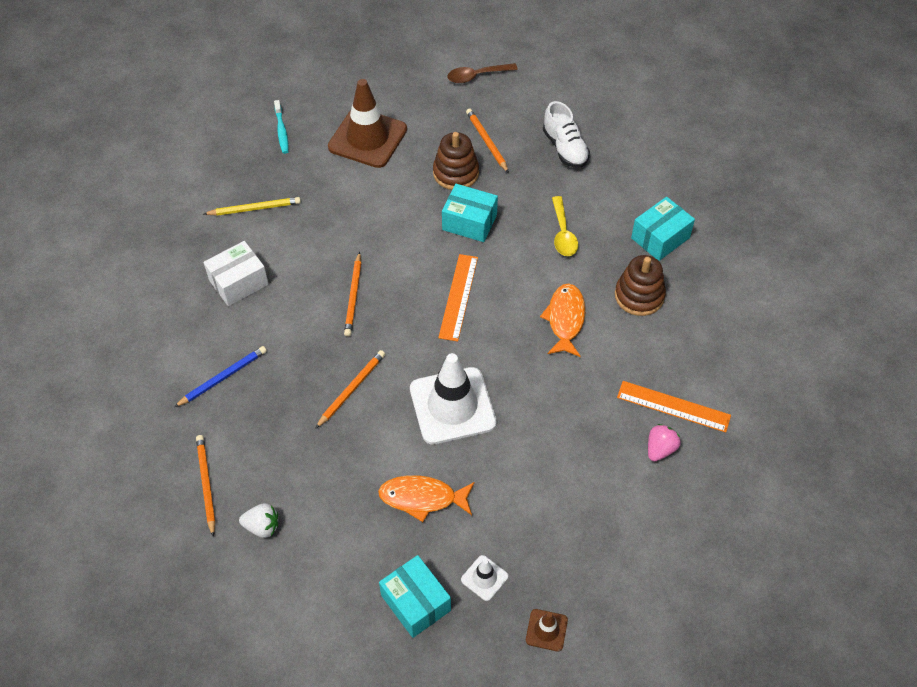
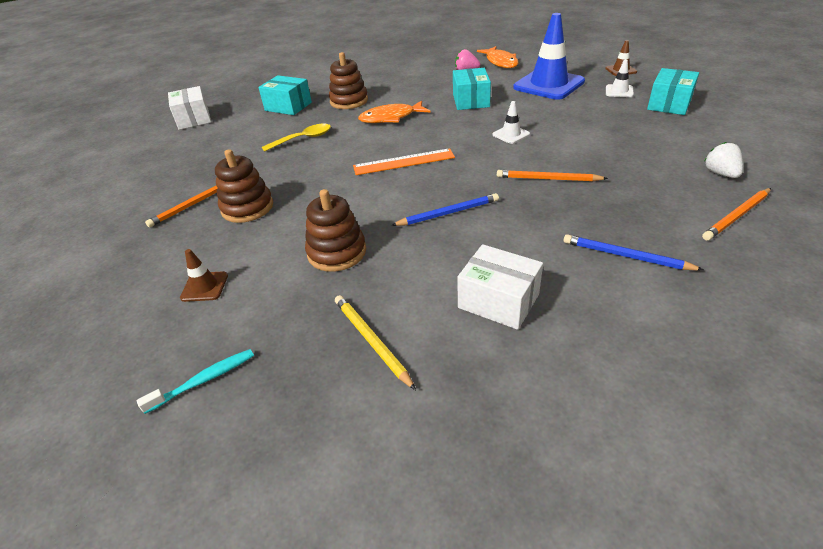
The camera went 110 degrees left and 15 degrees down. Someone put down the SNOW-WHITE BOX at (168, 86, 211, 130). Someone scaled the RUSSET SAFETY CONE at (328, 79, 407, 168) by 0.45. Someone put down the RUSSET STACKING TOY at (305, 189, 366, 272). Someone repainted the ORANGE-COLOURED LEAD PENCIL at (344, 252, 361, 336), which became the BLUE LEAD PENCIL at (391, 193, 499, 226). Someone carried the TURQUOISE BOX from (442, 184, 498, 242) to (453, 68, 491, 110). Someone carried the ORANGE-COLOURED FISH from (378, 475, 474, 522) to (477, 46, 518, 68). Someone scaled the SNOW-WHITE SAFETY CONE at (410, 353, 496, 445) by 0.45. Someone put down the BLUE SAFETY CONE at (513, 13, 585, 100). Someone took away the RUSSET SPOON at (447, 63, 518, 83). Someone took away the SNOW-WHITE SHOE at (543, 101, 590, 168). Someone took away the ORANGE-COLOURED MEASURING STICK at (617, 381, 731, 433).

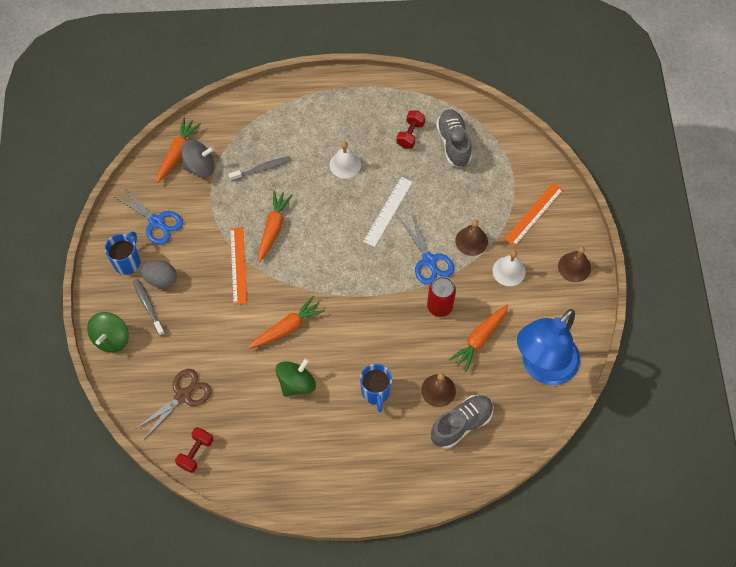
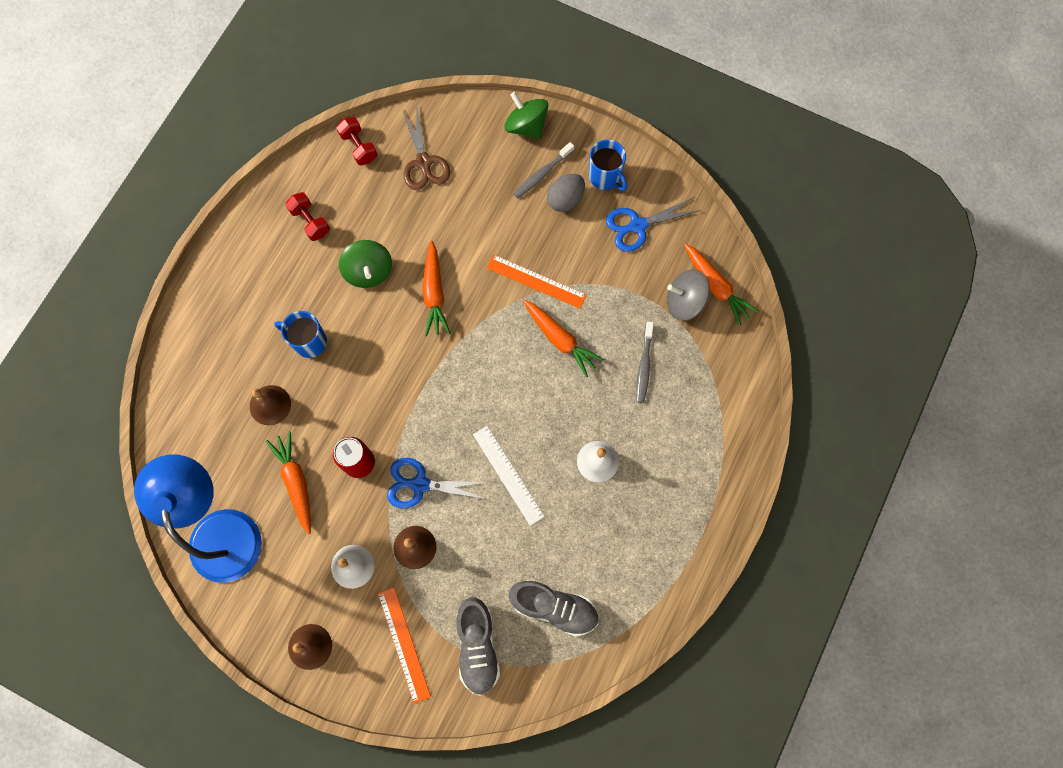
The camera went 120 degrees right and 10 degrees up. Someone carried the SCARLET HAND WEIGHT from (396, 111, 425, 149) to (285, 192, 330, 241). Someone carried the ASH-GREY SHOE from (431, 395, 494, 448) to (457, 597, 500, 696). Someone rotated the ASH-GREY TOOTH BRUSH at (133, 279, 165, 336) by 135 degrees clockwise. Someone rotated the ASH-GREY TOY TOP at (181, 140, 214, 177) by 75 degrees clockwise.

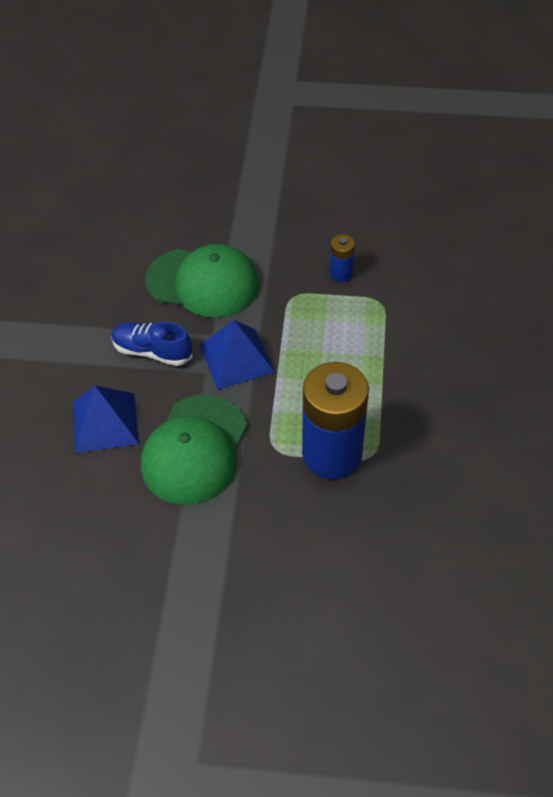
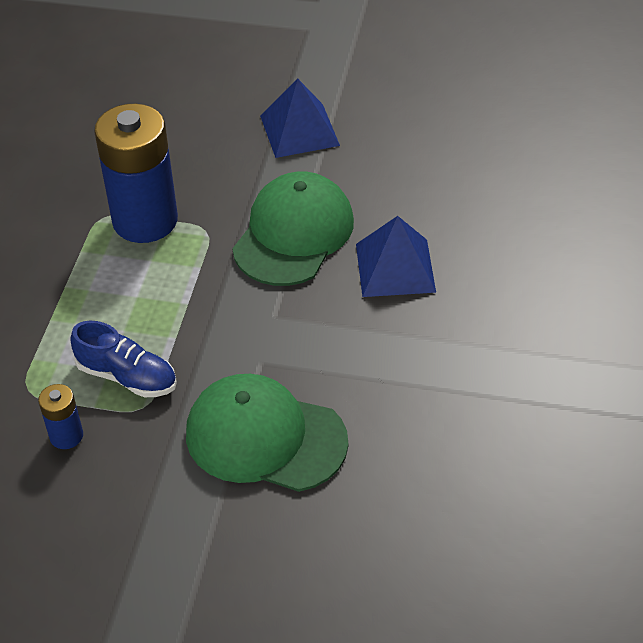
The camera went 175 degrees left and 5 degrees down. Someone carried the BLUE SHOE from (111, 322, 193, 366) to (71, 321, 177, 397). Someone carried the BLUE PYRAMID from (199, 320, 275, 390) to (260, 79, 340, 158).

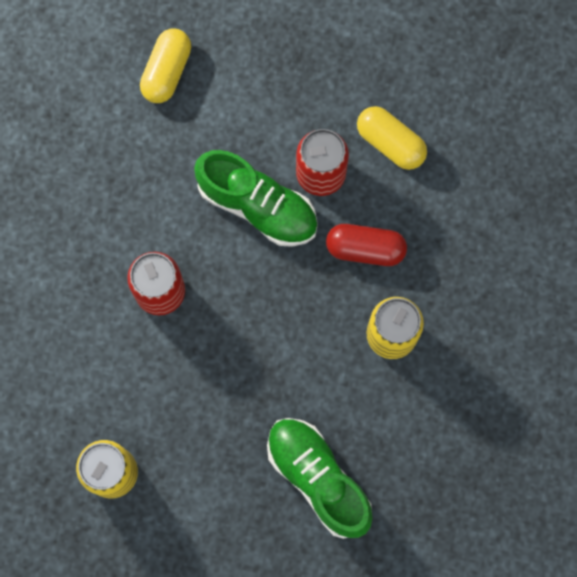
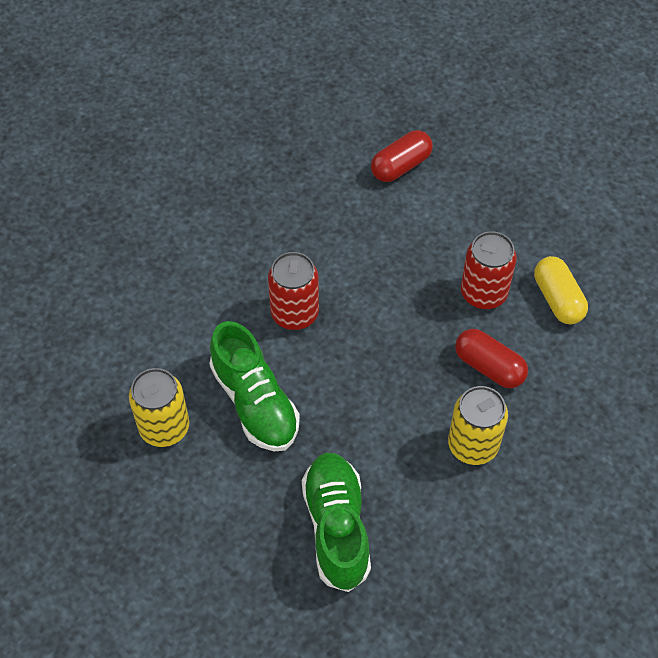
The camera went 30 degrees right and 20 degrees down. Someone carried the GREEN SHOE from (194, 150, 318, 247) to (210, 321, 300, 451). Someone repainted the BRIGHT YELLOW CAPSULE at (140, 28, 191, 103), which became the SCARLET CAPSULE at (371, 130, 433, 182).

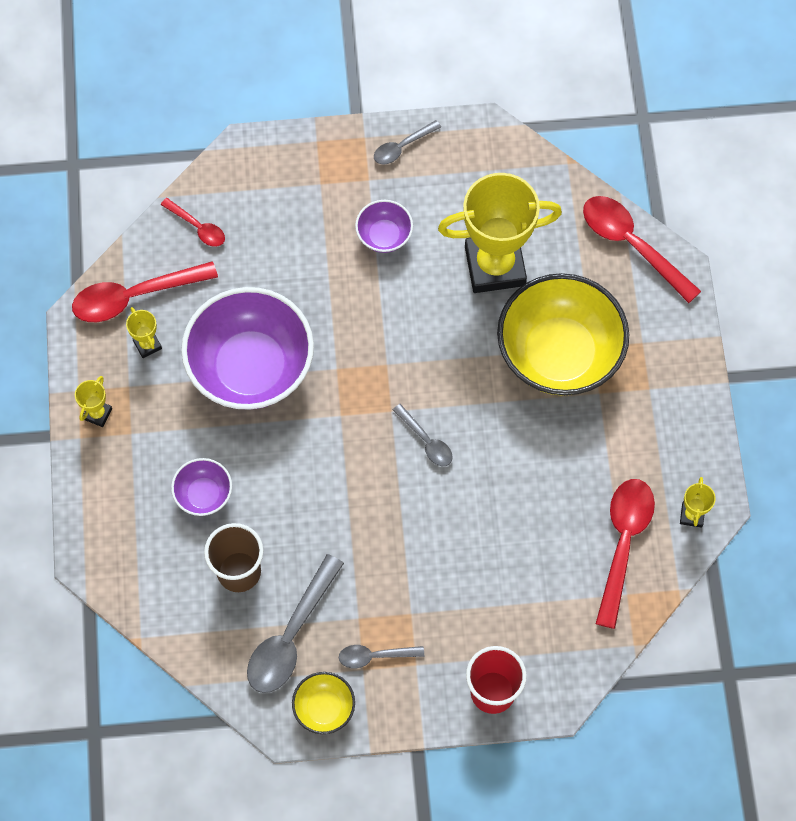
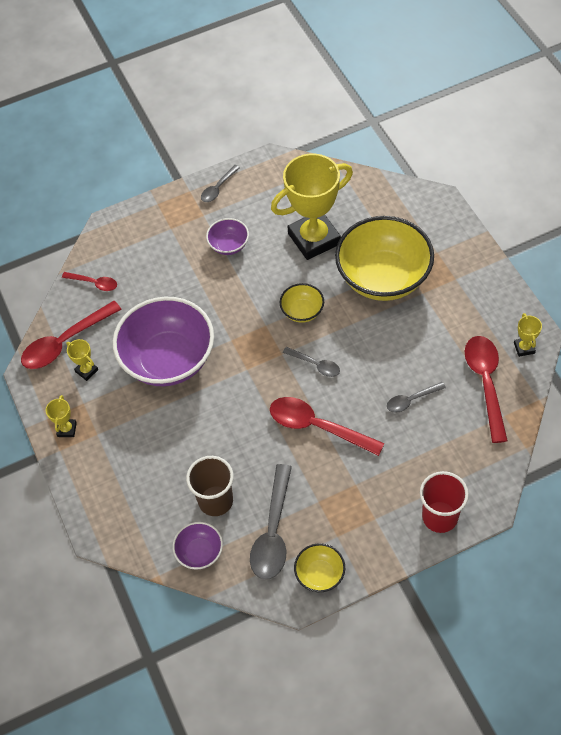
The camera went 15 degrees left and 10 degrees down. Someone carried the VIOLET DEEP DISH from (171, 458, 232, 516) to (173, 522, 223, 570). Someone carried the SCARLET SPOON from (583, 196, 701, 303) to (270, 397, 385, 456). Someone put down the BRIGHT YELLOW DEEP DISH at (280, 283, 324, 323). Someone carried the ASH-GREY SPOON from (339, 645, 424, 668) to (387, 382, 446, 413).

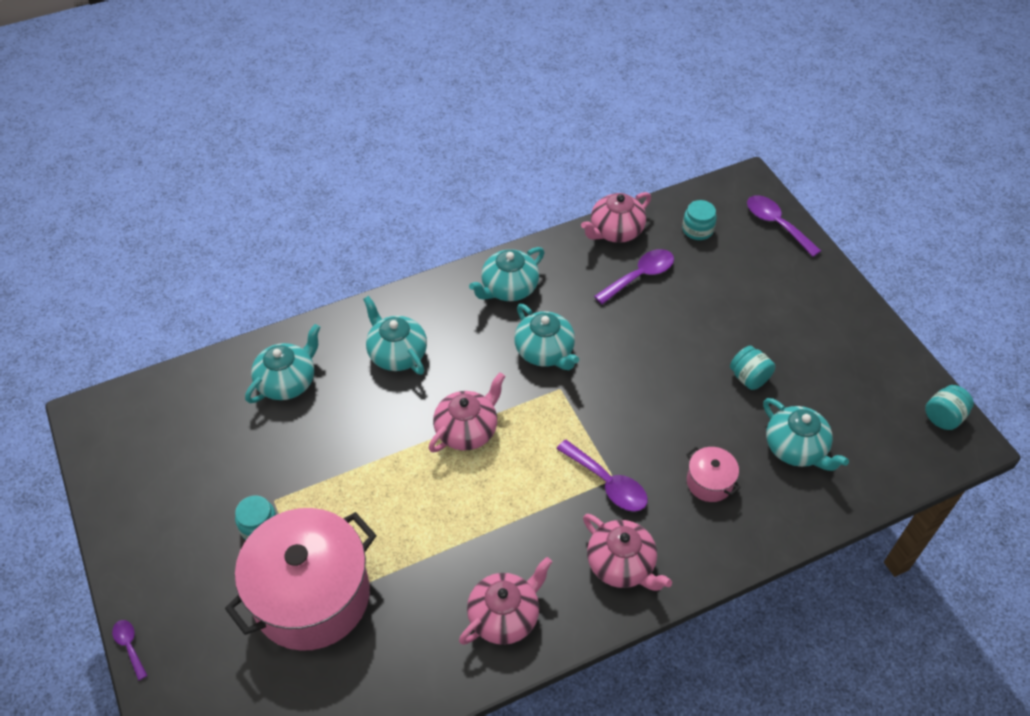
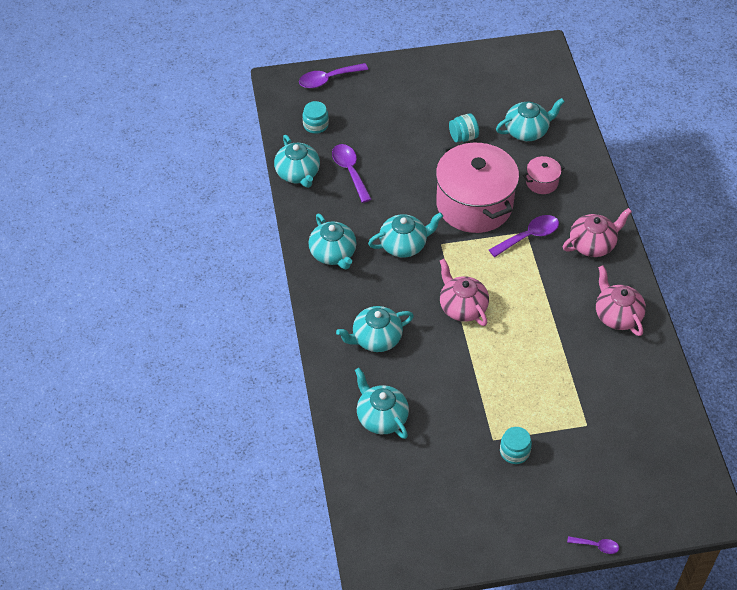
The camera went 75 degrees left and 0 degrees up. Someone repainted the ROSY CHINA TEAPOT at (581, 192, 651, 243), which became the TURQUOISE CHINA TEAPOT at (274, 135, 320, 188). Someone carried the ROSY STOCKPOT from (225, 508, 377, 651) to (436, 141, 519, 233). Someone rotated the VIOLET SPOON at (112, 620, 147, 681) by 150 degrees counterclockwise. Someone took away the TURQUOISE JAR at (925, 385, 974, 430).

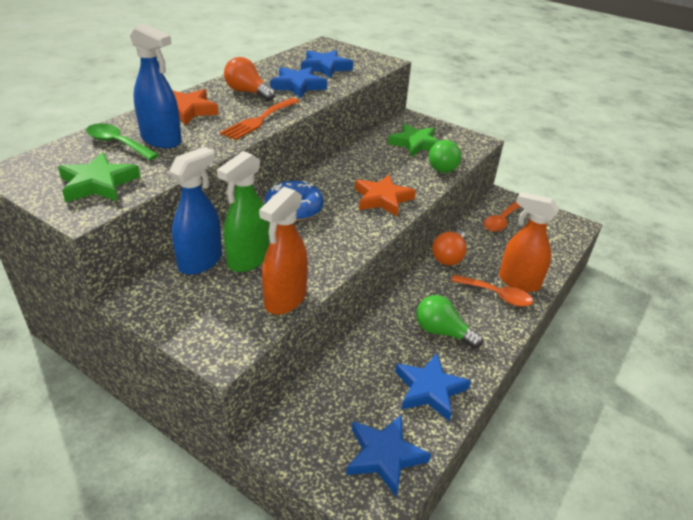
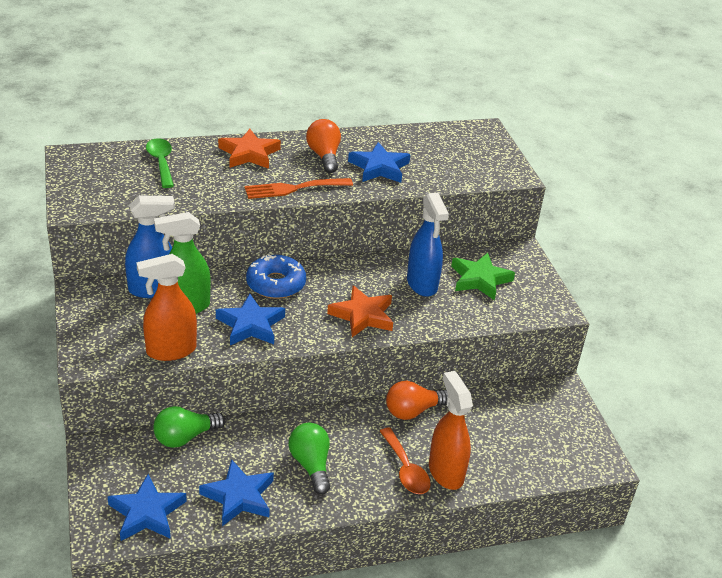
The camera went 40 degrees right and 0 degrees up. Someone carried the GREEN BULB from (429, 140, 462, 173) to (153, 406, 226, 448). Someone carried the BLUE STAR from (301, 50, 353, 78) to (216, 294, 285, 345). Someone carried the BLUE SPRAYER from (130, 24, 182, 148) to (407, 193, 449, 297). Someone took away the GREEN STAR at (58, 152, 140, 202). Someone took away the ORANGE-COLOURED SPOON at (483, 202, 521, 232).

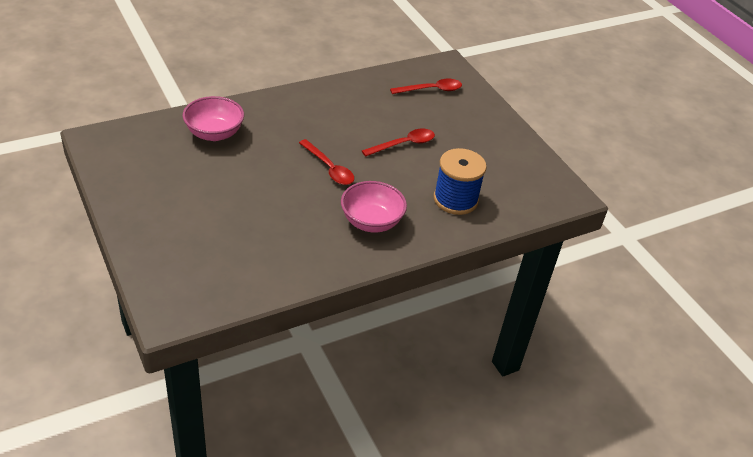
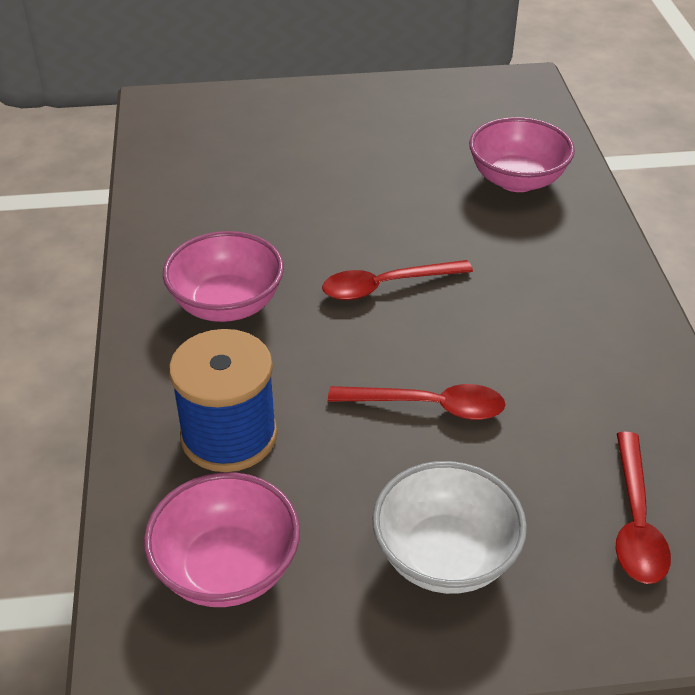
The camera went 115 degrees right and 0 degrees up. Someone put down the ROSY DEEP DISH at (144, 472, 300, 607). Someone rotated the SCARLET SPOON at (362, 129, 435, 157) by 75 degrees counterclockwise. Someone put down the SNOW-WHITE DEEP DISH at (372, 461, 527, 594).

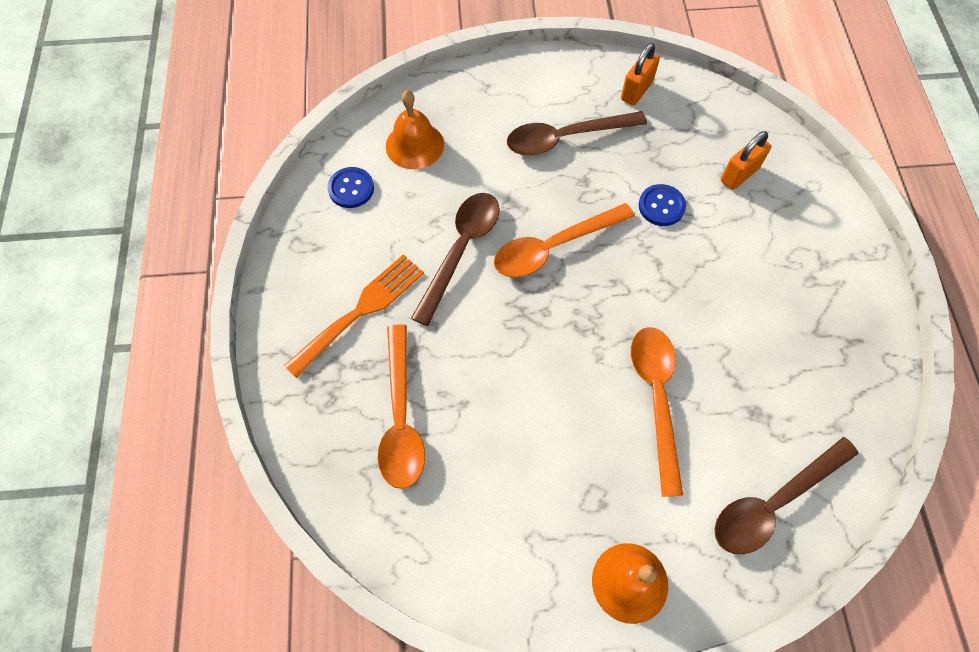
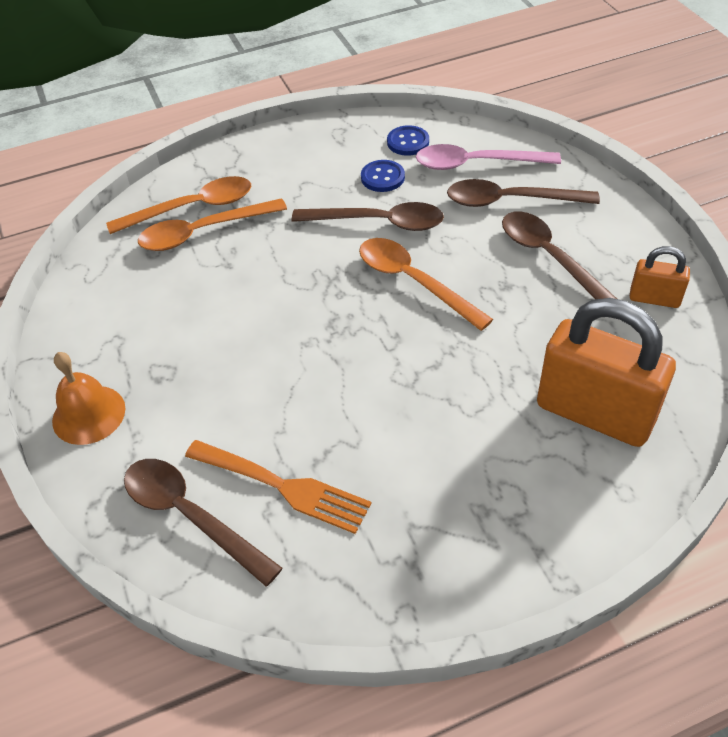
The camera went 75 degrees right and 15 degrees down. Someone carried the ORANGE-COLOURED SPOON from (631, 327, 683, 497) to (106, 176, 251, 234). Someone carried the ORANGE-COLOURED FORK from (284, 254, 424, 378) to (185, 440, 371, 534). Someone carried the BLUE SHIRT BUTTON from (639, 184, 686, 226) to (361, 160, 405, 192). Someone swapped the ORANGE-COLOURED HAND BELL at (386, 90, 444, 169) for the ROSY SPOON at (416, 144, 561, 170). Someone put down the RUSSET SPOON at (447, 179, 600, 207). Someone scaled the ORANGE-COLOURED LOCK at (721, 131, 771, 190) by 2.06.

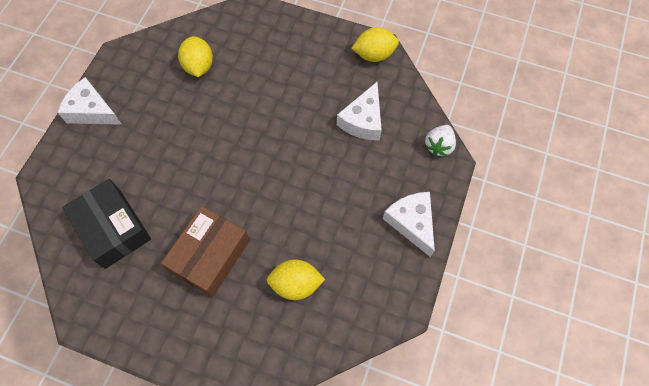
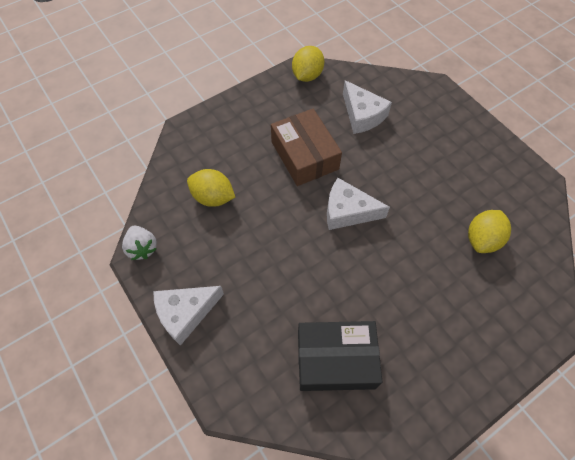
The camera went 55 degrees left and 5 degrees down. Someone carried the SNOW-WHITE STRAWBERRY from (425, 125, 456, 156) to (122, 225, 157, 260). Someone carried the RUSSET BOX from (161, 206, 250, 297) to (271, 109, 342, 186). Someone carried the SNOW-WHITE CHEESE WEDGE from (383, 192, 435, 257) to (327, 178, 390, 230).

